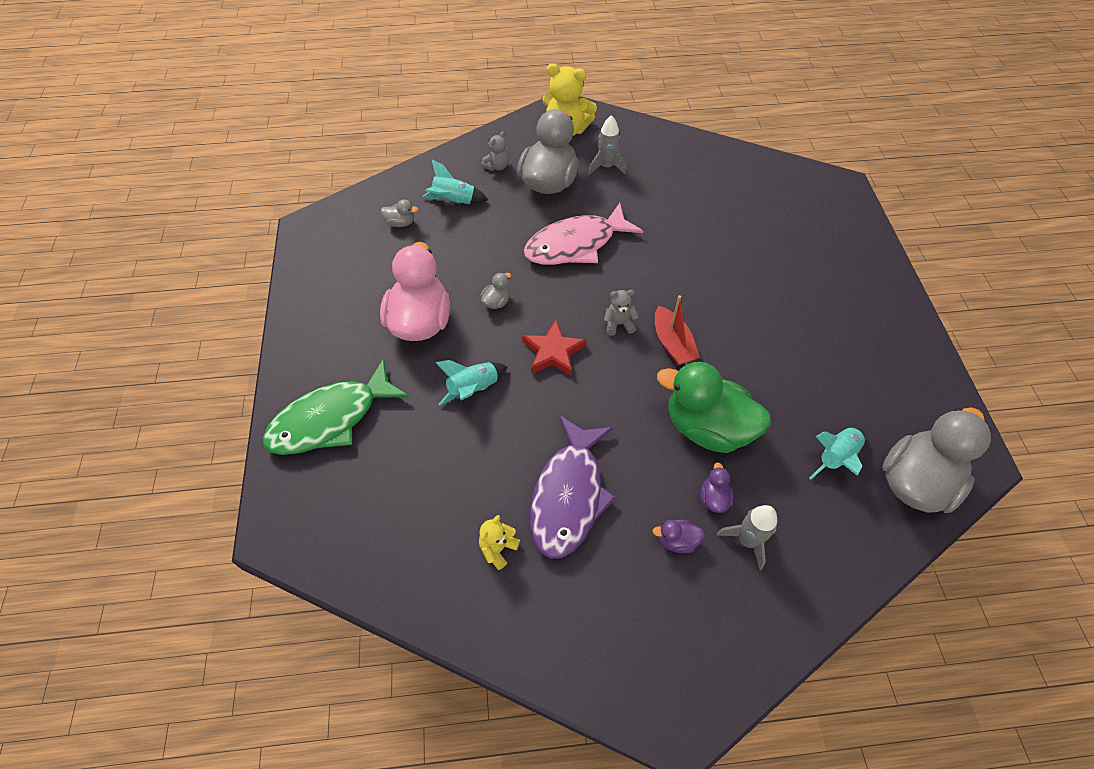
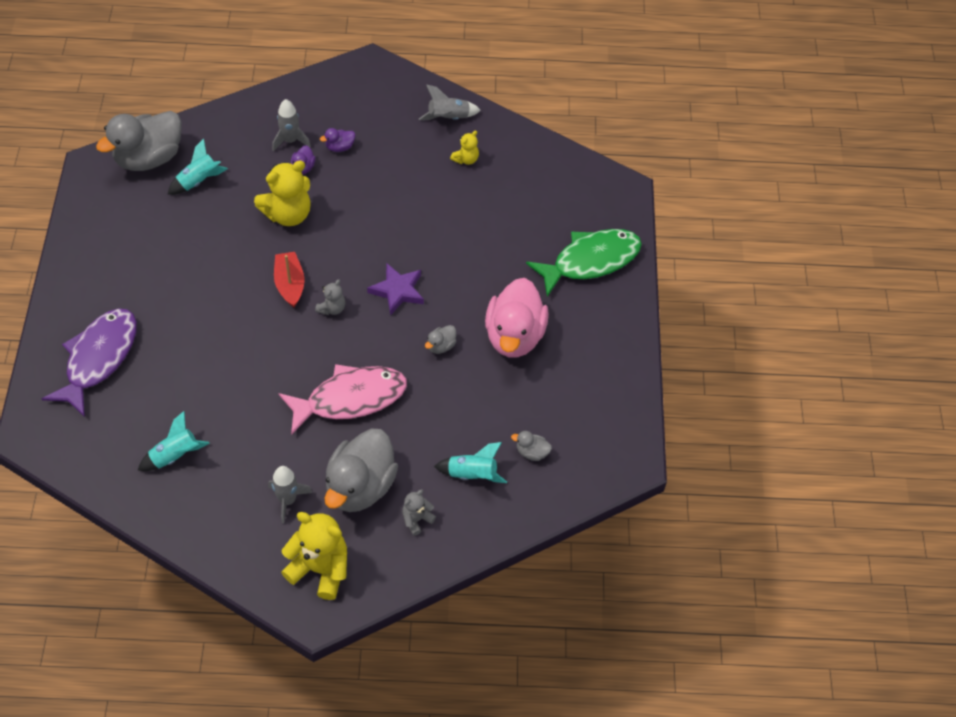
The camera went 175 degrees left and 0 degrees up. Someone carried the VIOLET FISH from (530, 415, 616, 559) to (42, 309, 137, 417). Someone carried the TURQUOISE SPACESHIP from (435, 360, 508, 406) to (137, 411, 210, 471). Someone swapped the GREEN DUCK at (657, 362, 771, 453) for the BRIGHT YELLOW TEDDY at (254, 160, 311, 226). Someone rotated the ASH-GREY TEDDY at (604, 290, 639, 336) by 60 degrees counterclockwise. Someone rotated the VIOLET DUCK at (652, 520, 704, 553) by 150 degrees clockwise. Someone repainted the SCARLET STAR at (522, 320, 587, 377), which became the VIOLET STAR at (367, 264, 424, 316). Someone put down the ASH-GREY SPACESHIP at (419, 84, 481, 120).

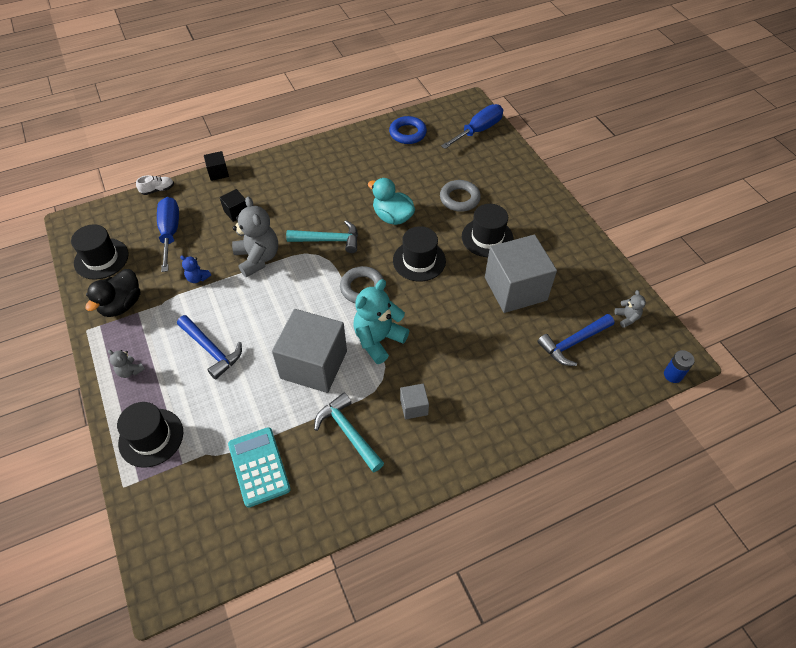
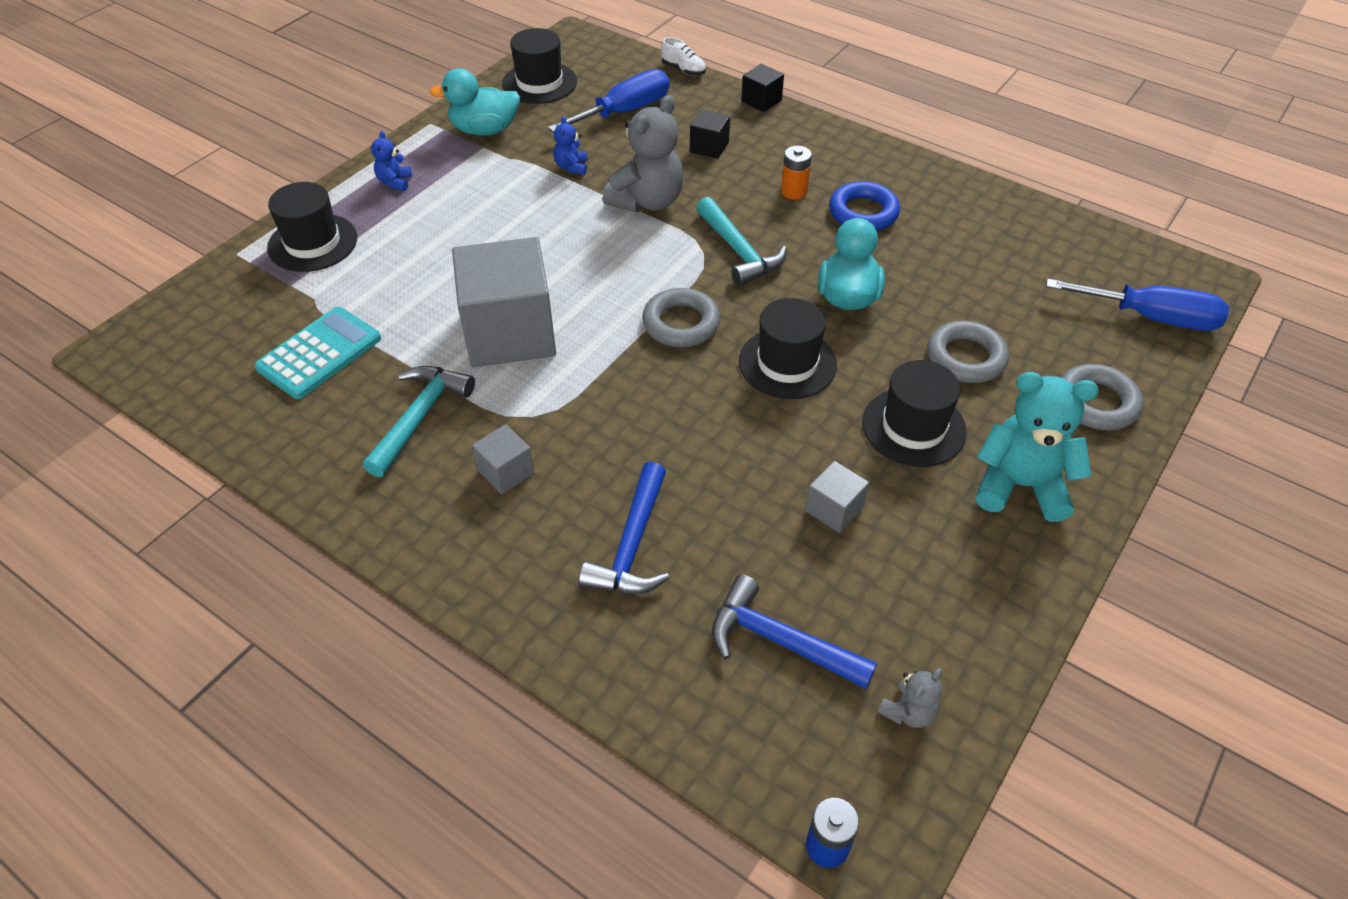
The camera went 60 degrees right and 5 degrees down. Someone repainted the ASH-GREY TEDDY at (108, 350, 145, 378), which became the BLUE TEDDY at (371, 131, 412, 191). Someone repainted the EBONY DUCK at (86, 269, 140, 317), which became the TURQUOISE DUCK at (429, 68, 520, 136). Someone carried the BLUE CARPENTER'S HAMMER from (177, 315, 242, 380) to (579, 462, 670, 594). Someone put down the ORANGE-COLOURED BATTERY at (781, 146, 812, 200). Someone scaled the ASH-GREY BLOCK at (485, 235, 557, 313) by 0.44. Someone carried the BLUE TORUS from (389, 116, 427, 144) to (829, 181, 900, 231). Someone carried the TURQUOISE TEDDY from (353, 279, 409, 364) to (976, 372, 1099, 522). Someone put down the ASH-GREY TORUS at (1061, 364, 1143, 431).

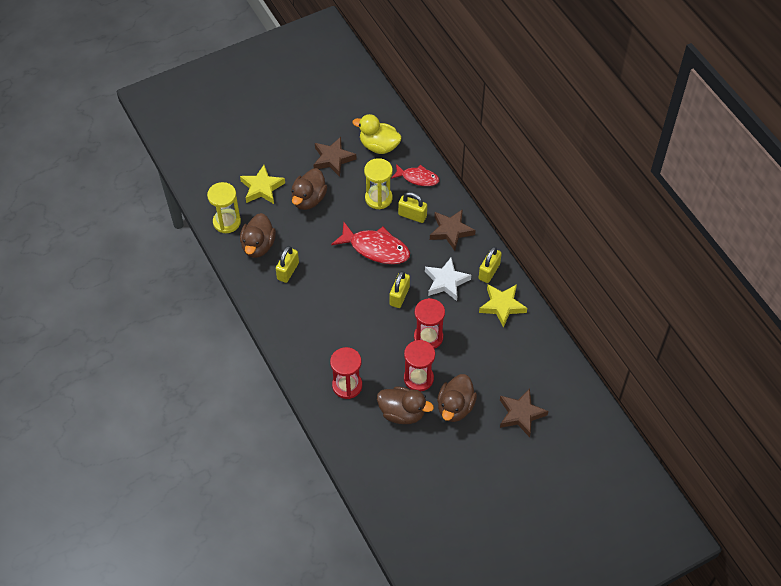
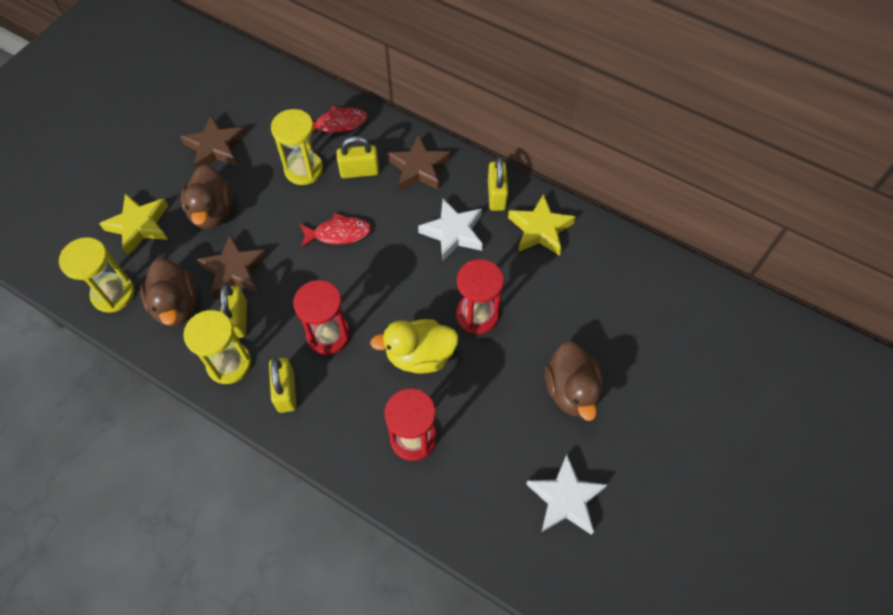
The camera went 30 degrees left and 5 degrees up. Someone put down the BRIGHT YELLOW SAND TIMER at (183, 310, 251, 384). Someone carried the RUSSET STAR from (500, 388, 548, 437) to (196, 234, 268, 299). Someone carried the BRIGHT YELLOW LOCK from (390, 271, 410, 308) to (269, 358, 297, 413). Someone carried the SCARLET SAND TIMER from (404, 340, 435, 392) to (293, 280, 350, 355). Someone scaled the SCARLET FISH at (331, 222, 410, 264) by 0.63. Someone carried the BRIGHT YELLOW DUCK from (352, 114, 402, 154) to (370, 319, 459, 374). Someone put down the SNOW-WHITE STAR at (526, 455, 607, 535). Someone took away the RUSSET DUCK at (377, 386, 434, 424).

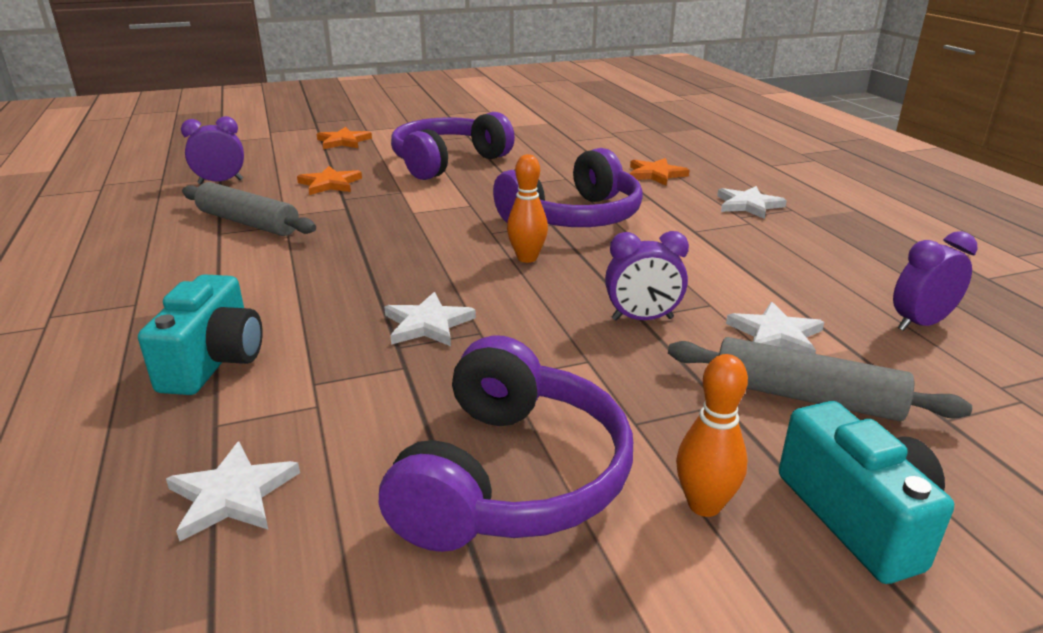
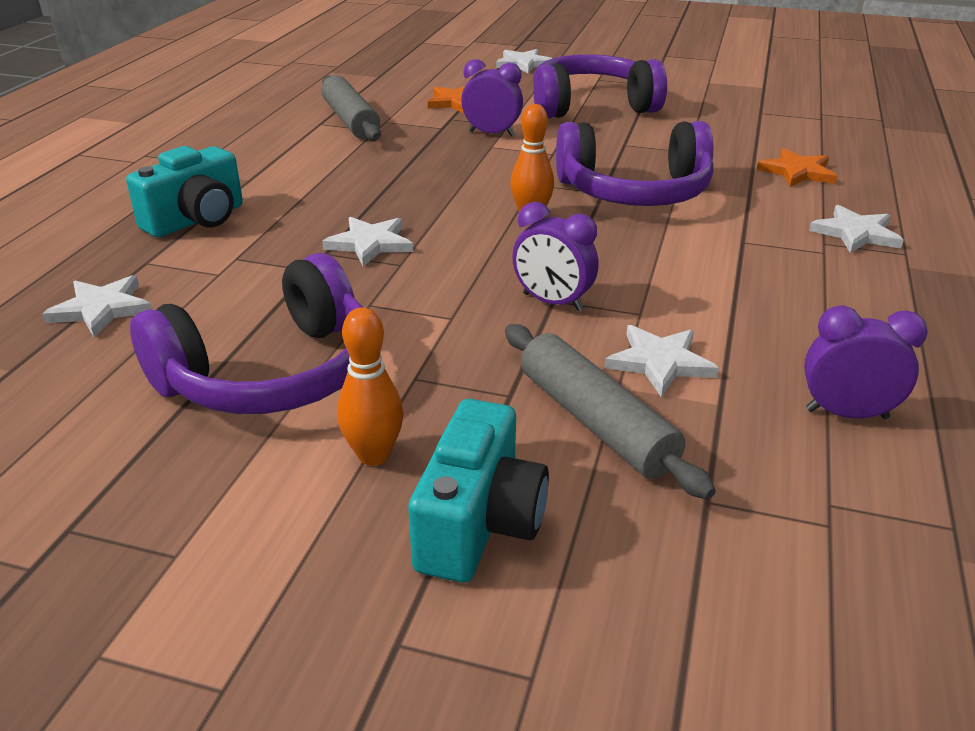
The camera went 35 degrees right and 5 degrees up. Someone carried the VIOLET BEDSIDE CLOCK from (181, 116, 244, 184) to (461, 59, 523, 137). Someone repainted the ORANGE-COLOURED STAR at (317, 127, 372, 149), which became the SNOW-WHITE STAR at (496, 49, 553, 74).

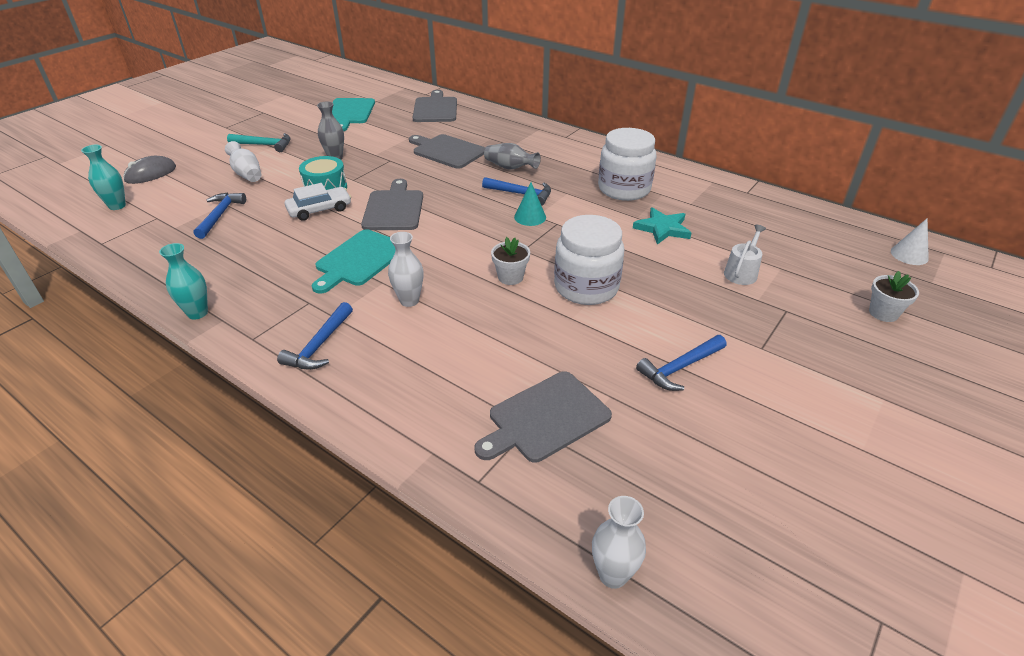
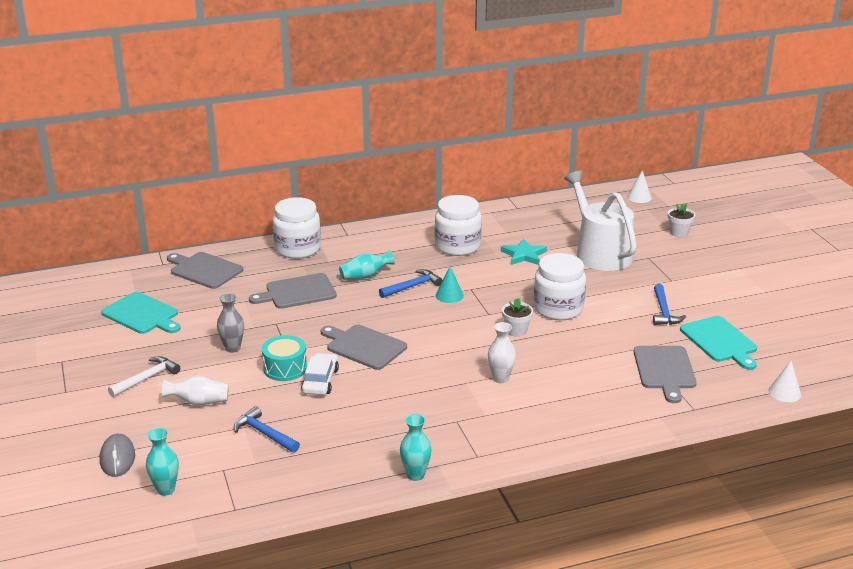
The camera went 55 degrees left and 10 degrees down. Someone repainted the TURQUOISE CARPENTER'S HAMMER at (227, 133, 291, 152), which became the SNOW-WHITE CARPENTER'S HAMMER at (108, 356, 180, 397). Someone put down the SNOW-WHITE JAR at (273, 197, 321, 259). Someone repainted the ASH-GREY FLOWER VASE at (484, 143, 541, 169), which became the TURQUOISE FLOWER VASE at (339, 250, 395, 280). Someone scaled the SNOW-WHITE WATERING POT at (724, 225, 766, 285) by 2.34. Someone carried the TURQUOISE BREAD BOARD from (312, 229, 396, 294) to (680, 316, 757, 370). Someone swapped the SNOW-WHITE FLOWER VASE at (592, 496, 646, 589) for the SNOW-WHITE CONE SHAPE at (769, 361, 801, 402). Someone took away the BLUE CARPENTER'S HAMMER at (277, 302, 353, 370).

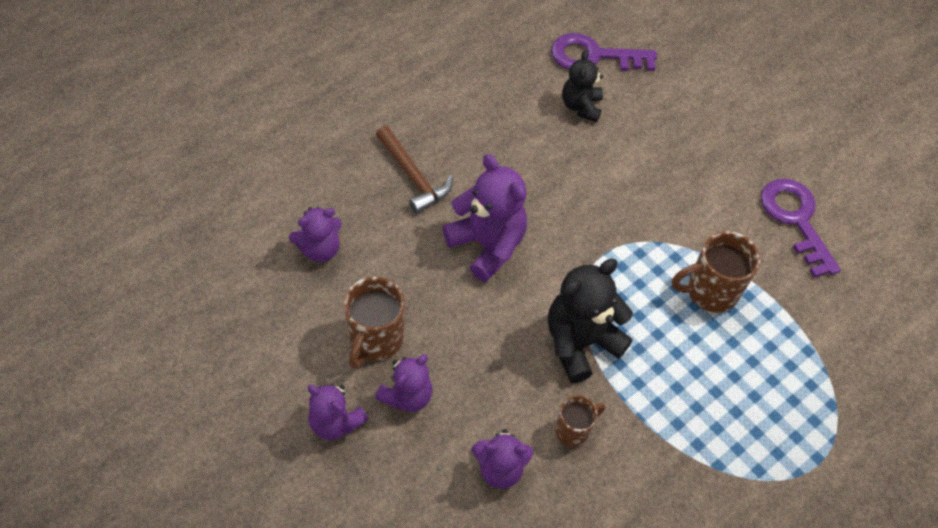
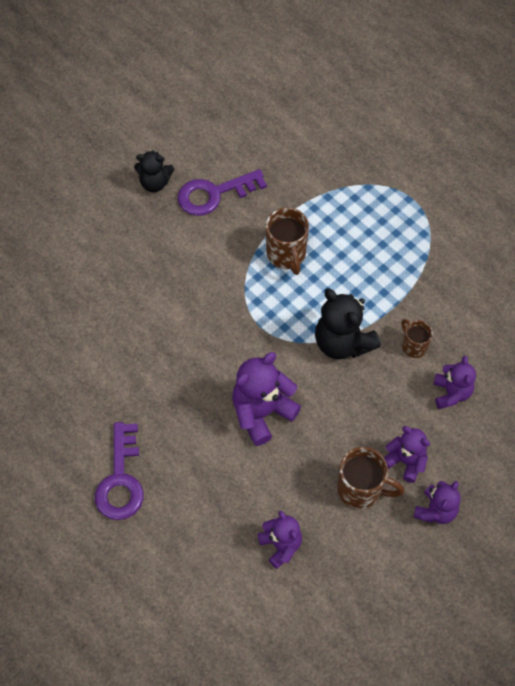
The camera went 90 degrees left and 5 degrees up. Someone carried the VIOLET KEY from (551, 33, 657, 71) to (95, 422, 144, 520). Someone carried the EBONY TEDDY from (562, 50, 603, 122) to (134, 150, 174, 192). Someone took away the RUSSET CARPENTER'S HAMMER at (376, 126, 453, 214).

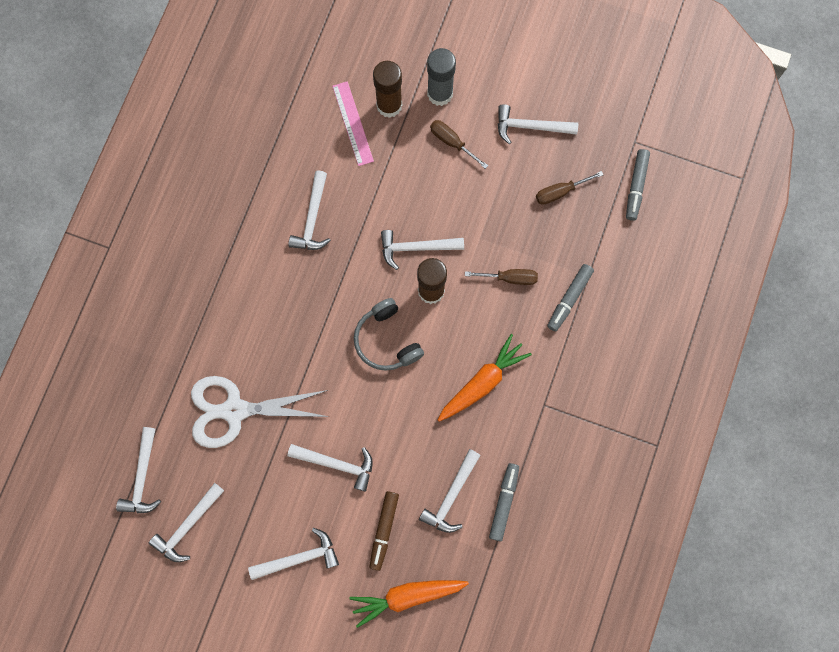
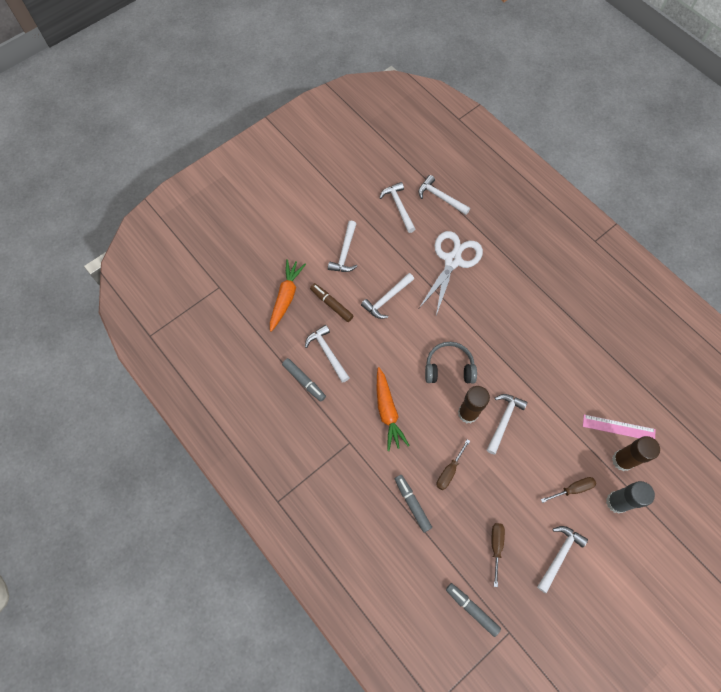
The camera went 120 degrees right and 10 degrees down. Someone took away the SNOW-WHITE CARPENTER'S HAMMER at (288, 170, 331, 250).

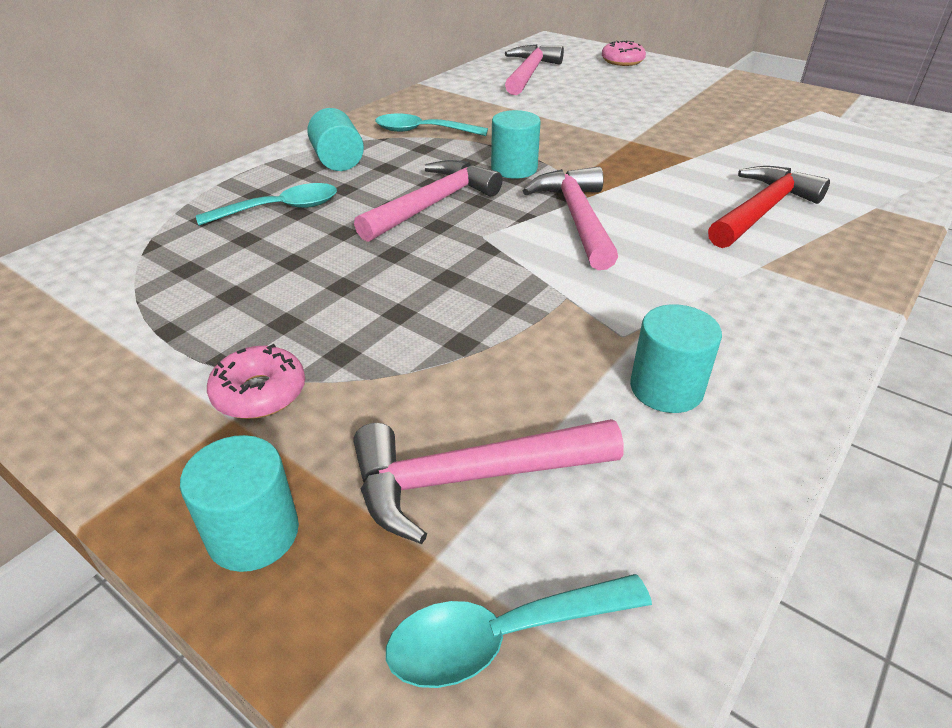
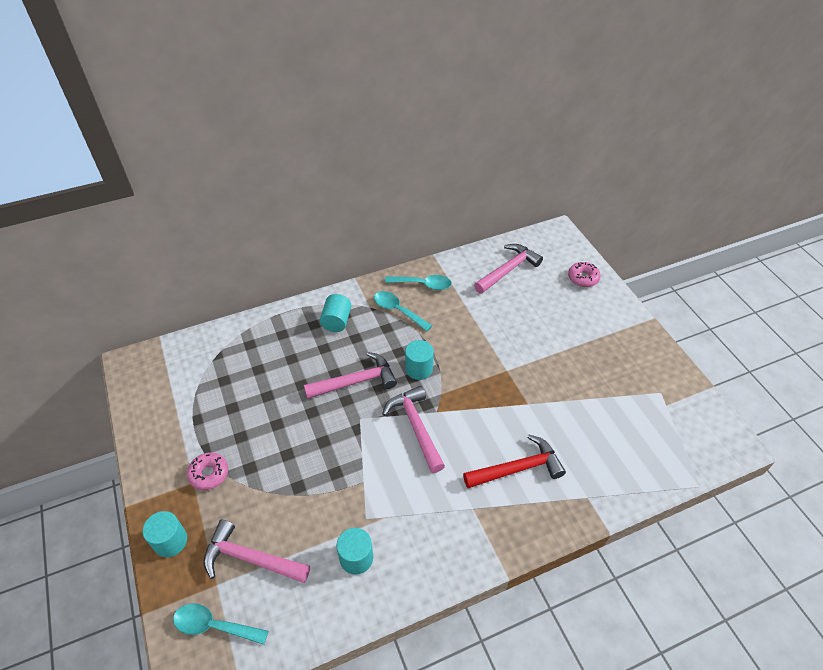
The camera went 30 degrees right and 10 degrees up. Someone rotated the ROSY CARPENTER'S HAMMER at (523, 166, 618, 270) by 45 degrees counterclockwise. Someone carried the TURQUOISE SPOON from (196, 183, 337, 226) to (385, 275, 452, 290).

